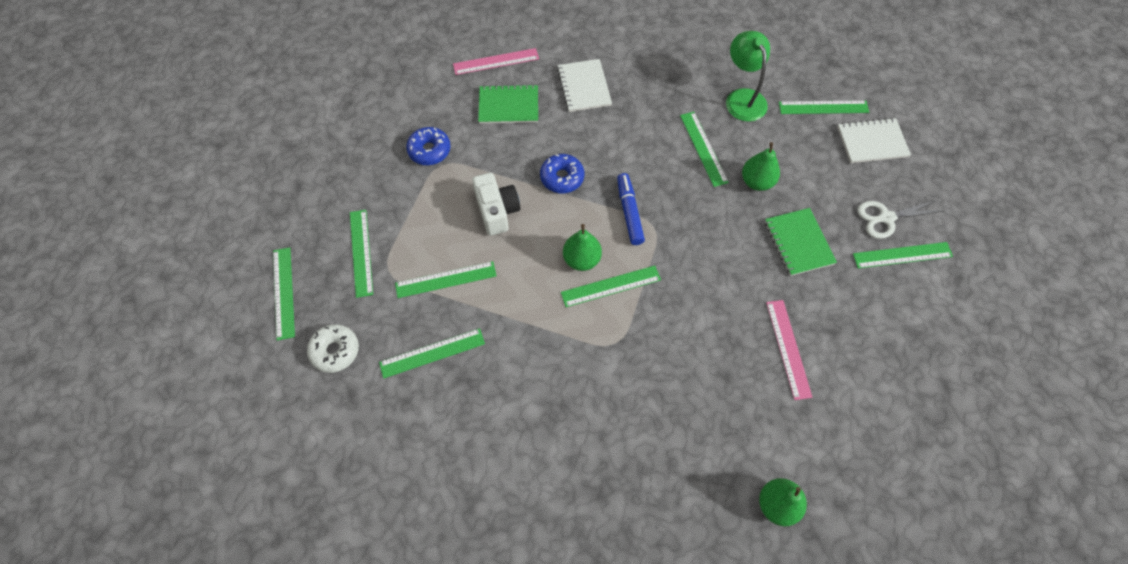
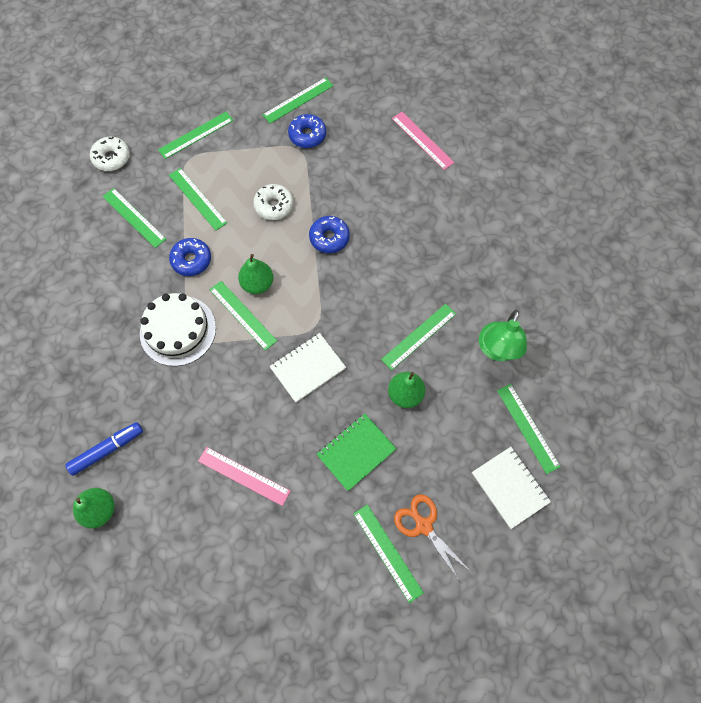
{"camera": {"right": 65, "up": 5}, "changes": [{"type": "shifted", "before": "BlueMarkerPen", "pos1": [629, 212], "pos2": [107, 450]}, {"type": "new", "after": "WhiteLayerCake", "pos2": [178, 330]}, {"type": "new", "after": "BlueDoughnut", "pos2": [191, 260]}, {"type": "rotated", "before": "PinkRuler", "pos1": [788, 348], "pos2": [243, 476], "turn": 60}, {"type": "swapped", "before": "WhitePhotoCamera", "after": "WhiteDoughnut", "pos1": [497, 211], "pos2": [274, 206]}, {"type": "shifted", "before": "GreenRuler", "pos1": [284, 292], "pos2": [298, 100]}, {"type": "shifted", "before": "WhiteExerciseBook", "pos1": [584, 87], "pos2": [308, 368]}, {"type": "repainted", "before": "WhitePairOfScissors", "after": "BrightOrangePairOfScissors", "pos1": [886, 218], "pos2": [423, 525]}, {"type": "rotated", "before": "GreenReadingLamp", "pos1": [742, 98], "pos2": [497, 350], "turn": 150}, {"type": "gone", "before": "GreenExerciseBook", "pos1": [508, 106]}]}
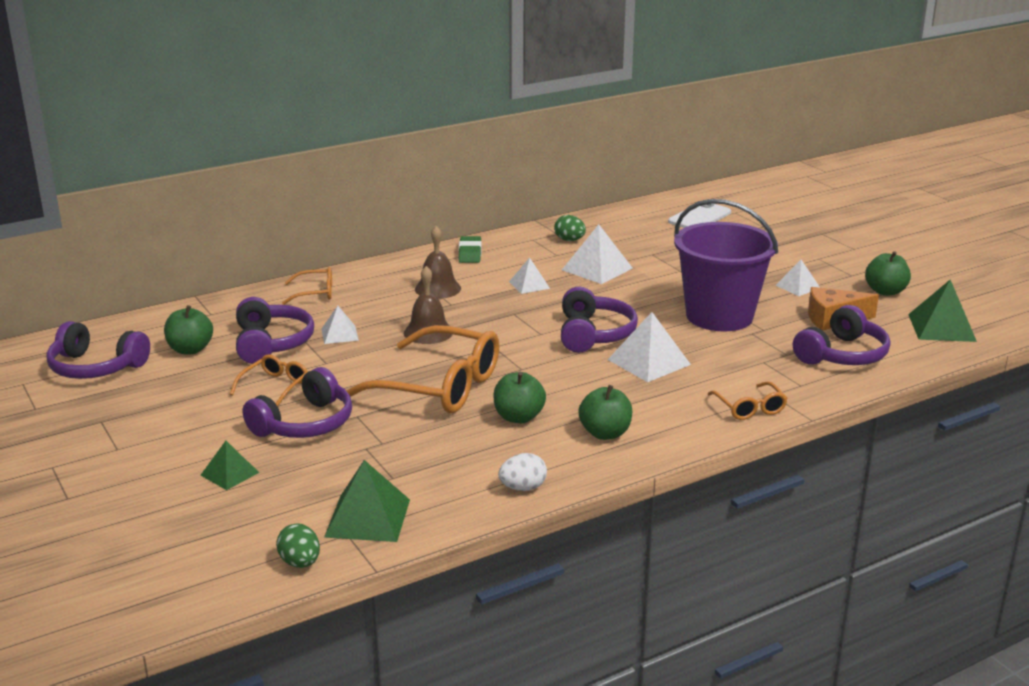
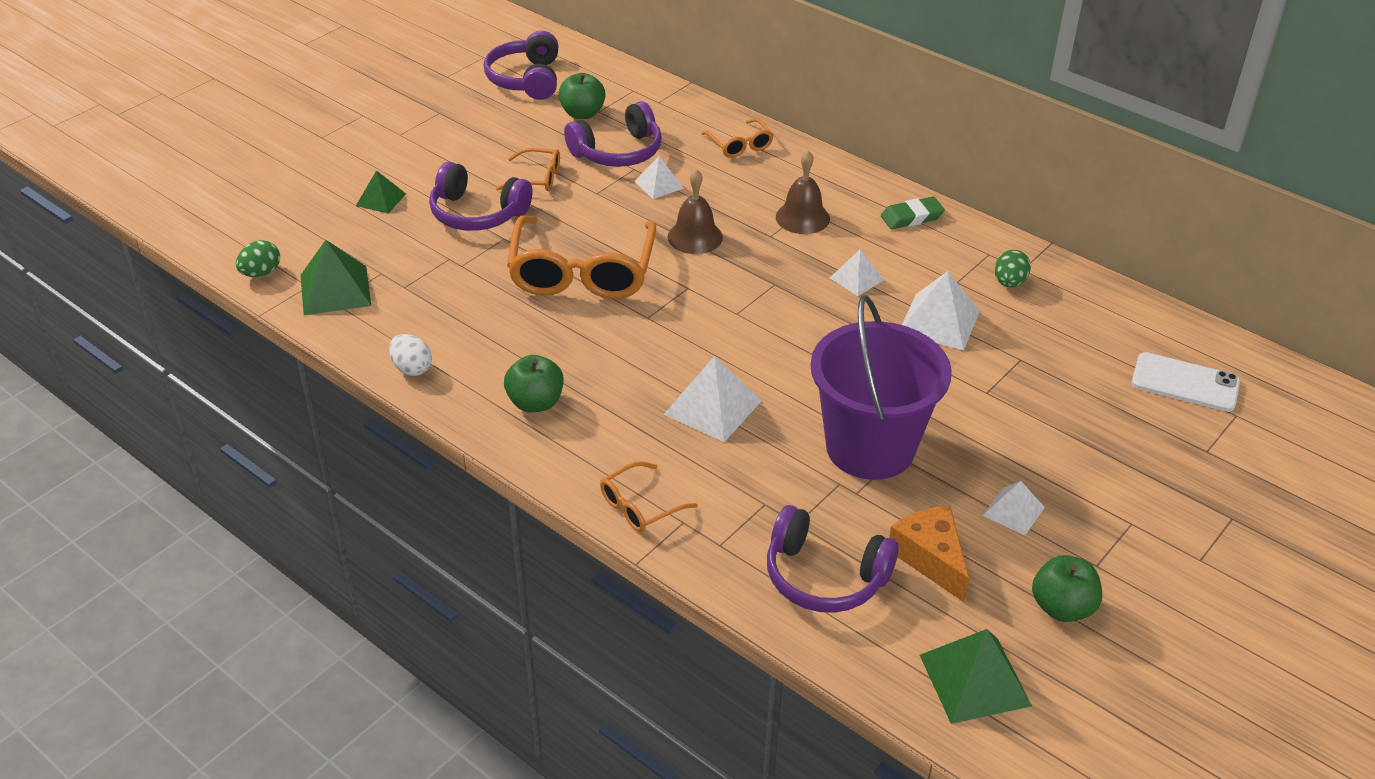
{"camera": {"right": 70, "up": 15}, "changes": [{"type": "gone", "before": "GreenAppleFruit", "pos1": [518, 417]}, {"type": "gone", "before": "RoyalPurpleOverEarHeadphones", "pos1": [593, 334]}]}
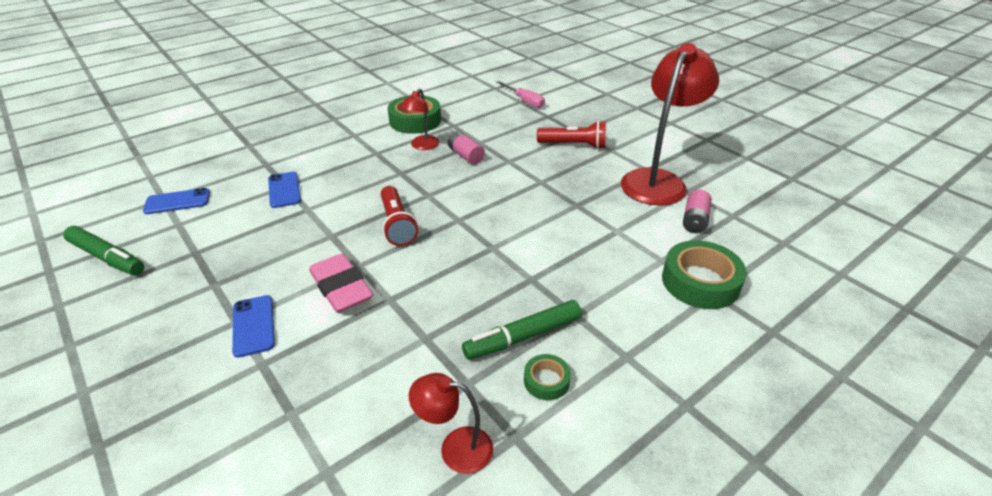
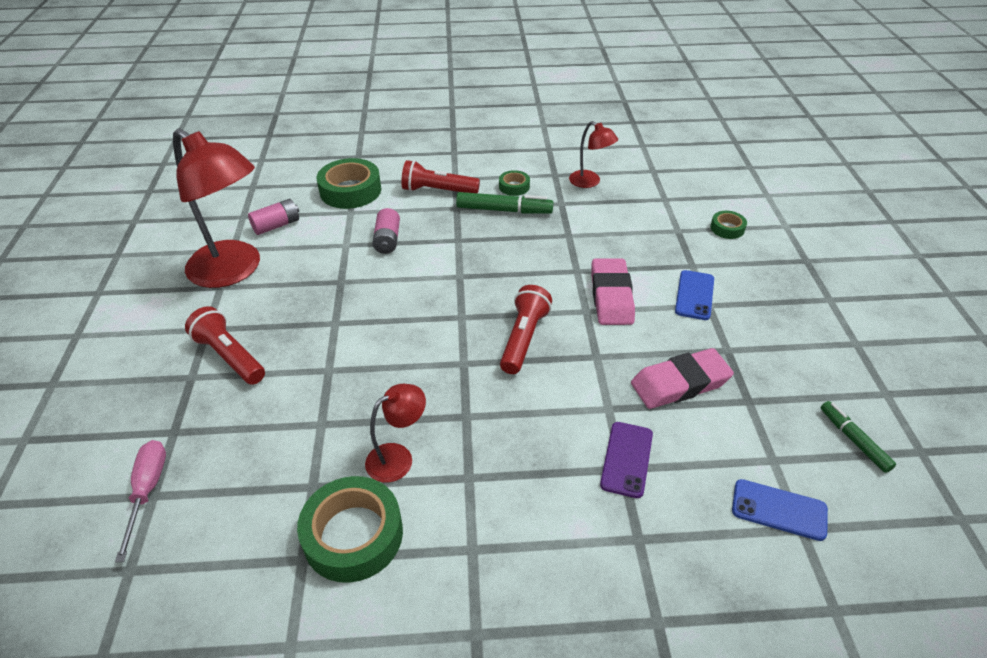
{"camera": {"right": -145, "up": 5}, "changes": [{"type": "rotated", "before": "RedReadingLamp", "pos1": [658, 180], "pos2": [234, 271], "turn": -120}, {"type": "shifted", "before": "PinkBattery", "pos1": [465, 156], "pos2": [387, 240]}, {"type": "new", "after": "RedTorch", "pos2": [437, 191]}, {"type": "repainted", "before": "BluePhone", "after": "RoyalPurplePhone", "pos1": [284, 190], "pos2": [626, 459]}, {"type": "new", "after": "PinkEraser", "pos2": [680, 383]}, {"type": "new", "after": "GreenRollOfTape", "pos2": [727, 228]}, {"type": "scaled", "before": "GreenMarkerPen", "pos1": [107, 258], "pos2": [854, 440], "scale": 0.65}]}
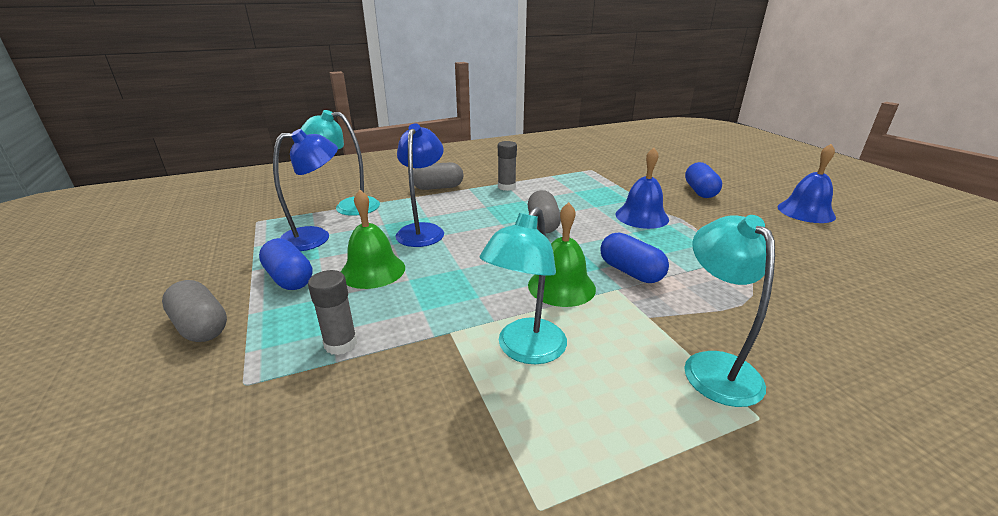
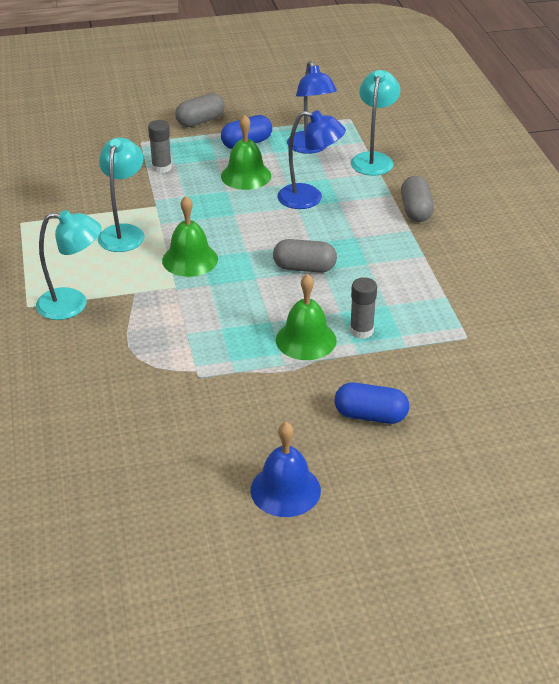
{"camera": {"right": 100, "up": 10}, "changes": [{"type": "rotated", "before": "AquaReadingLamp", "pos1": [525, 350], "pos2": [124, 232], "turn": 60}, {"type": "repainted", "before": "BlueSchoolBell", "after": "GreenSchoolBell", "pos1": [642, 216], "pos2": [306, 340]}, {"type": "shifted", "before": "AshGreyGlue", "pos1": [506, 187], "pos2": [361, 331]}, {"type": "gone", "before": "BluePill", "pos1": [630, 272]}]}
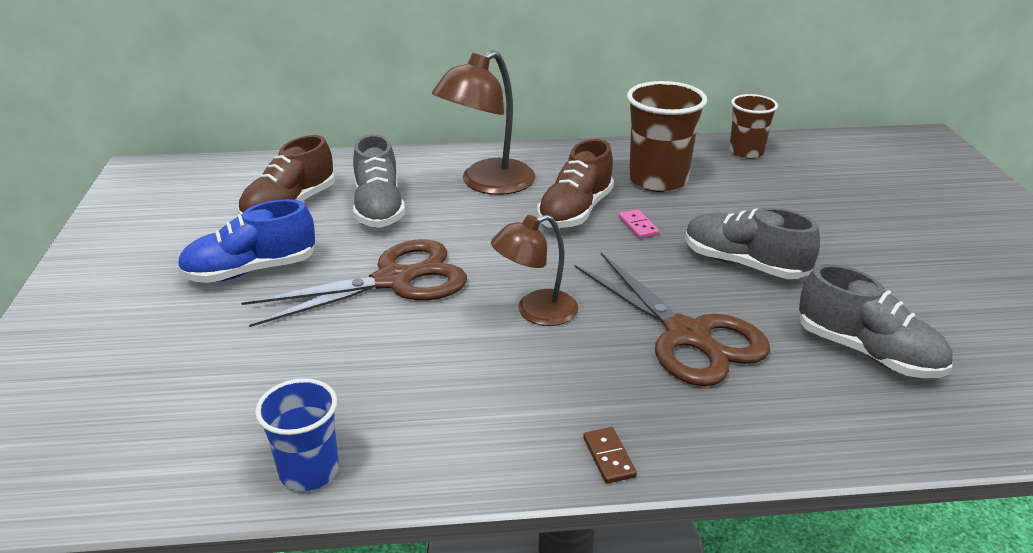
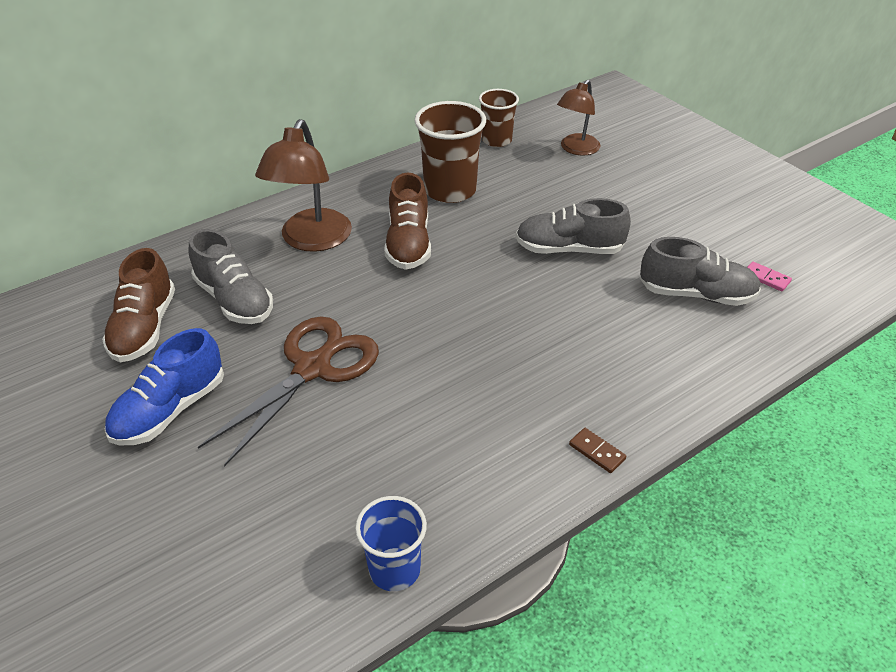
{"camera": {"right": -30, "up": 10}, "changes": [{"type": "shifted", "before": "DarkBrownReadingLamp", "pos1": [535, 312], "pos2": [576, 149]}, {"type": "shifted", "before": "PinkDominoPiece", "pos1": [638, 226], "pos2": [766, 278]}, {"type": "gone", "before": "DarkBrownPairOfScissors", "pos1": [688, 336]}]}
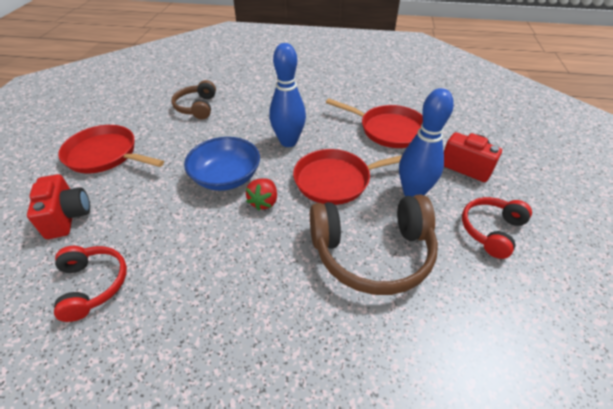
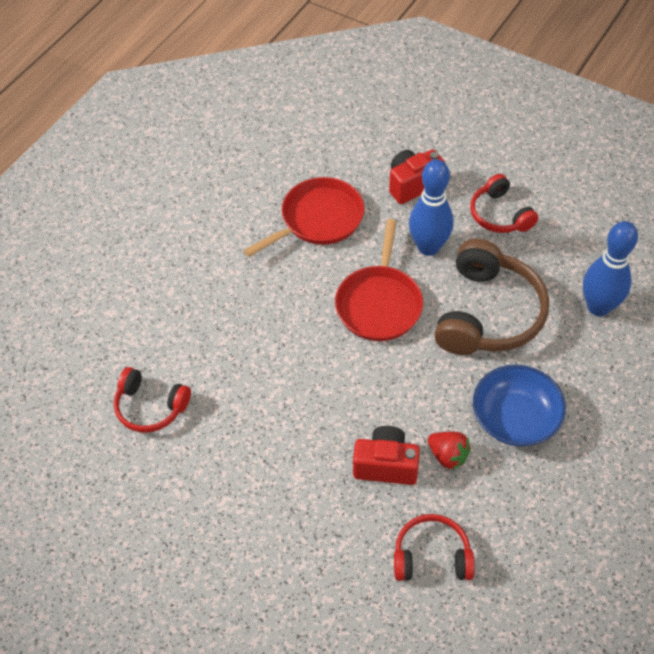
{"camera": {"right": -65, "up": 10}, "changes": [{"type": "repainted", "before": "DarkBrownOverEarHeadphones", "after": "RedOverEarHeadphones", "pos1": [197, 107], "pos2": [150, 407]}, {"type": "shifted", "before": "RedPhotoCamera", "pos1": [68, 217], "pos2": [386, 465]}, {"type": "shifted", "before": "RedBerry", "pos1": [264, 202], "pos2": [448, 456]}, {"type": "shifted", "before": "BlueServingBowl", "pos1": [226, 177], "pos2": [515, 418]}, {"type": "shifted", "before": "BlueTenpin", "pos1": [288, 142], "pos2": [598, 307]}, {"type": "gone", "before": "RedSkillet", "pos1": [105, 155]}]}
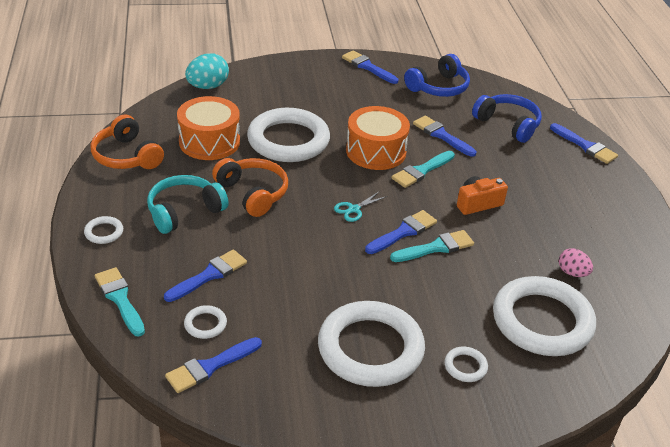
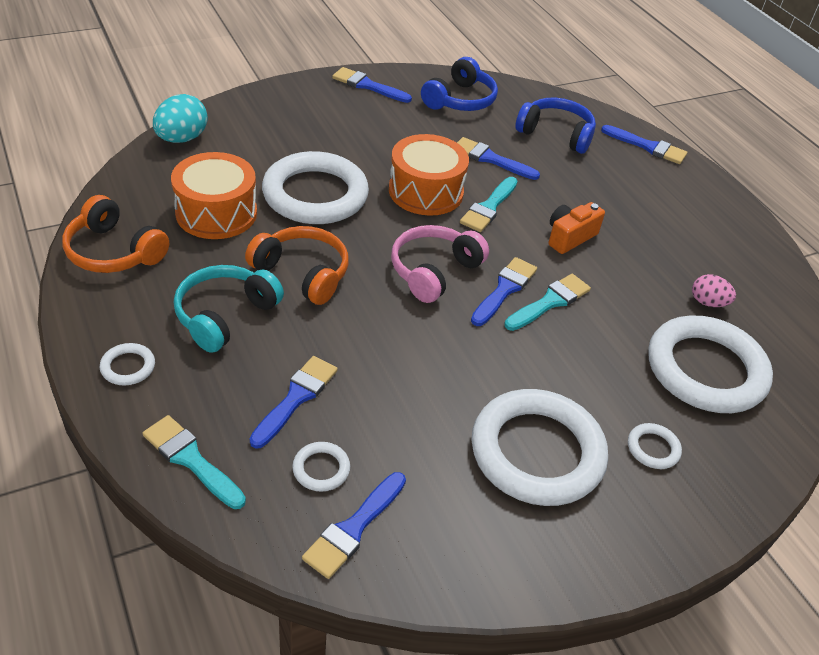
{"camera": {"right": -20, "up": 5}, "changes": [{"type": "swapped", "before": "AquaPairOfScissors", "after": "PinkOverEarHeadphones", "pos1": [354, 209], "pos2": [434, 271]}]}
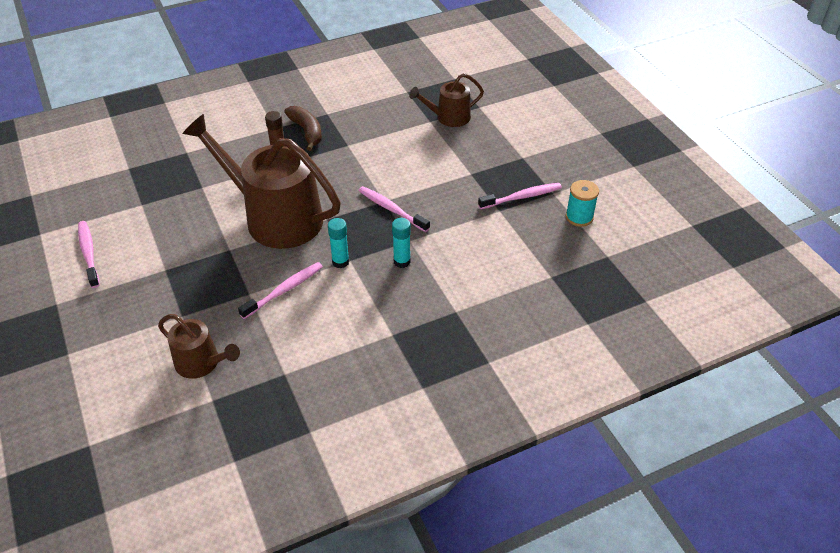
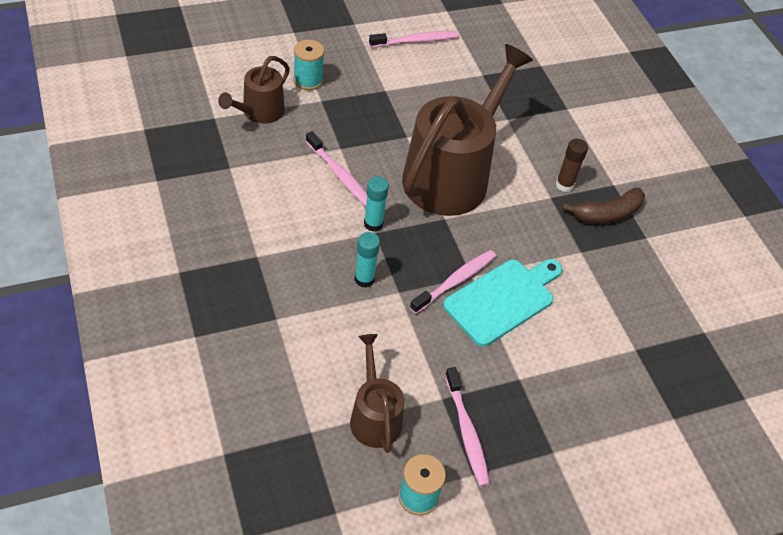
{"camera": {"right": 90, "up": 5}, "changes": [{"type": "new", "after": "AquaReelOfThread", "pos2": [308, 80]}, {"type": "shifted", "before": "DarkBrownSprinklingCan", "pos1": [449, 117], "pos2": [374, 417]}, {"type": "new", "after": "AquaCuttingBoard", "pos2": [503, 300]}]}
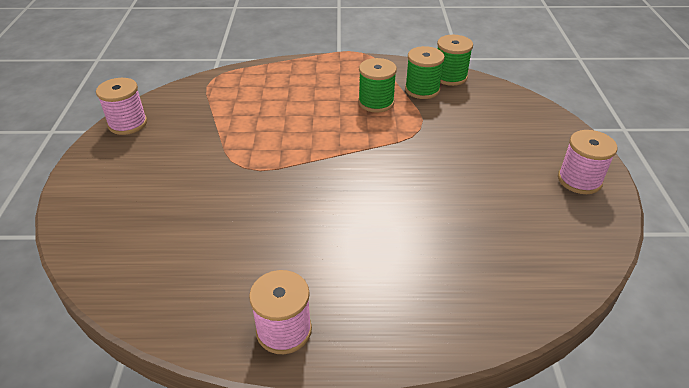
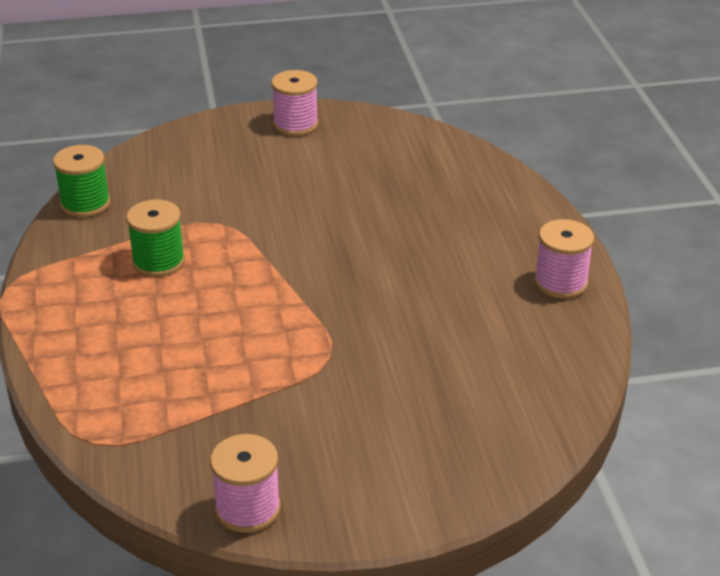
{"camera": {"right": -100, "up": -5}, "changes": [{"type": "gone", "before": "GreenReelOfThread", "pos1": [422, 89]}]}
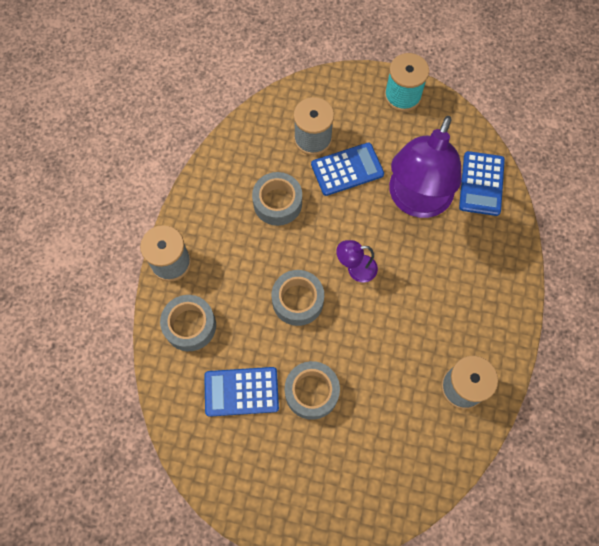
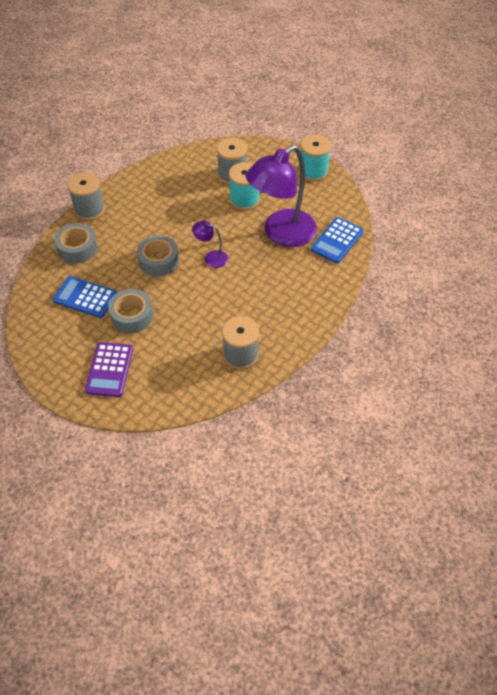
{"camera": {"right": 25, "up": -15}, "changes": [{"type": "new", "after": "RoyalPurplePocketCalculator", "pos2": [109, 369]}, {"type": "swapped", "before": "BluePocketCalculator", "after": "AquaReelOfThread", "pos1": [347, 169], "pos2": [244, 199]}, {"type": "gone", "before": "AshGreyRollOfTape", "pos1": [277, 203]}]}
